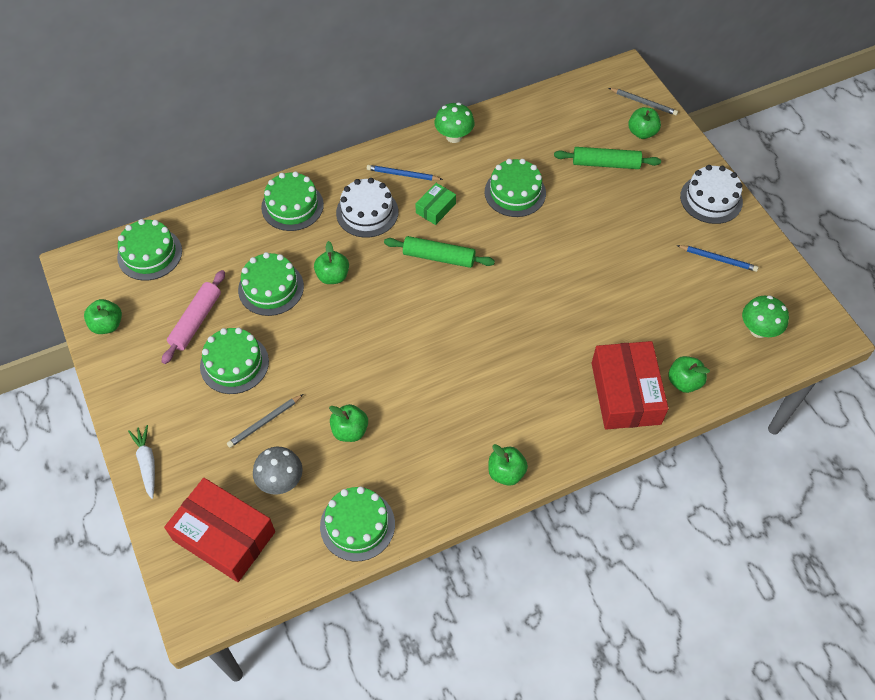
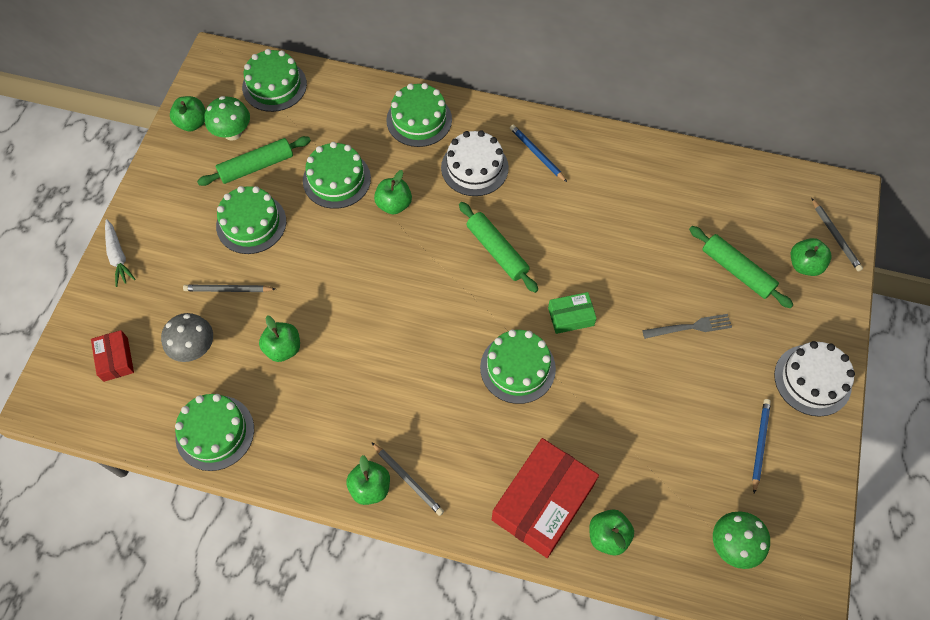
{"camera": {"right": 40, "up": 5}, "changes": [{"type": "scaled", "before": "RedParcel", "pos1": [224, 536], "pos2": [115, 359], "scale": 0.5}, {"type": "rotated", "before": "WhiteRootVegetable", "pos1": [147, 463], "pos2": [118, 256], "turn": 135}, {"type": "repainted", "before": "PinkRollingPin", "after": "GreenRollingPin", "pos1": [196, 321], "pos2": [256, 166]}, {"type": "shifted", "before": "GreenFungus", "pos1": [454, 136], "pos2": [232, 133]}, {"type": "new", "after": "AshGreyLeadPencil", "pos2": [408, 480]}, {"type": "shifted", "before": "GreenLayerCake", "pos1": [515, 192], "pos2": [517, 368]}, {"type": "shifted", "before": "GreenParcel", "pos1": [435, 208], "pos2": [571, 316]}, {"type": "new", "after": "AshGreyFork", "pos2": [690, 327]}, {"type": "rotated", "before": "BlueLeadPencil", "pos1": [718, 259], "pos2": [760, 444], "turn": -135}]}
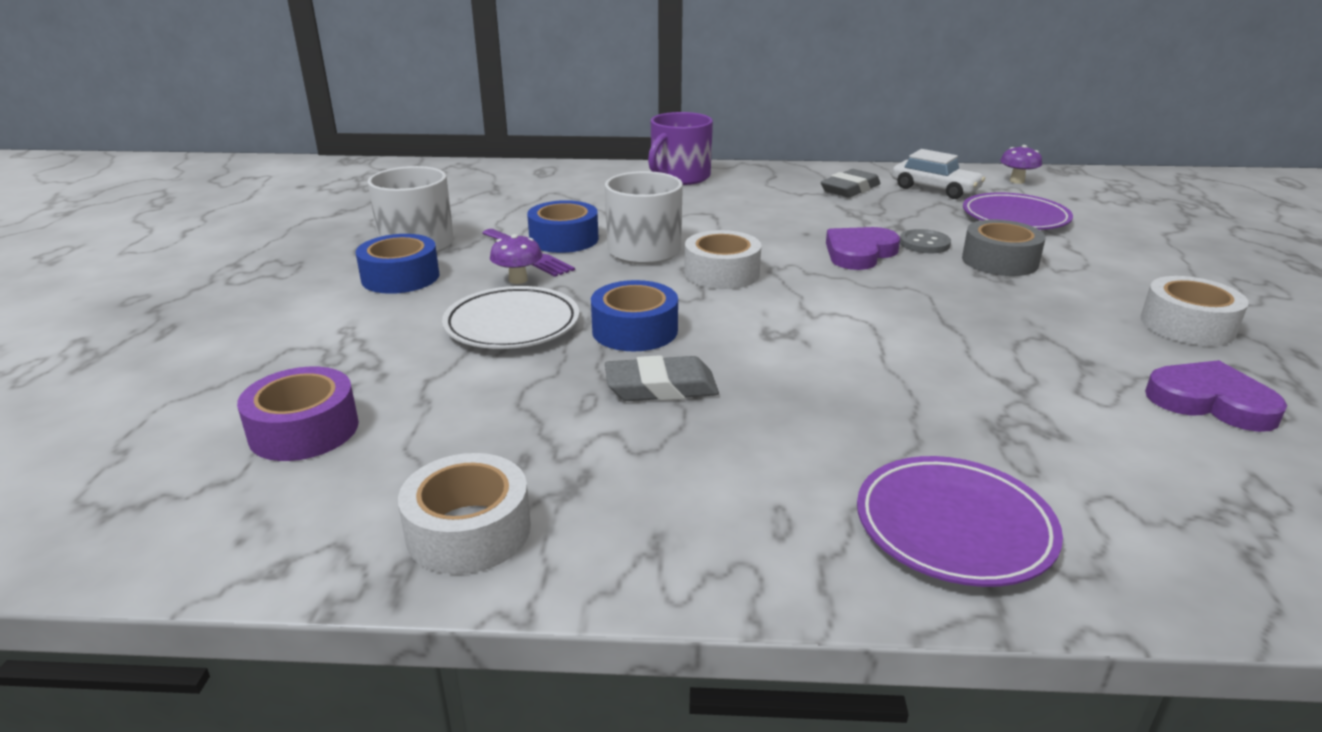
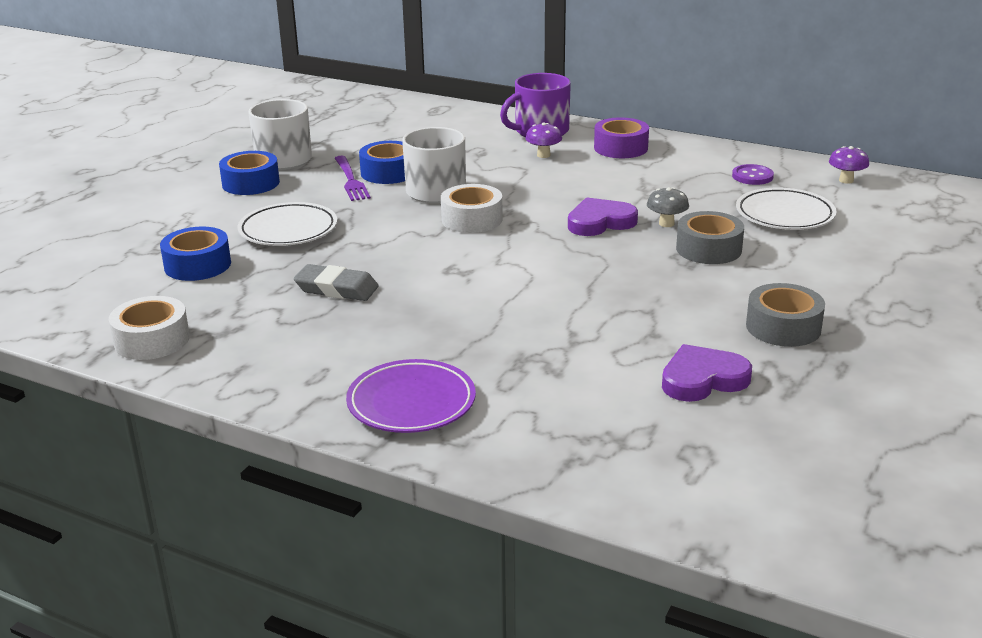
{"camera": {"right": 25, "up": 0}, "changes": [{"type": "shifted", "before": "BlueRollOfTape", "pos1": [635, 330], "pos2": [197, 265]}, {"type": "shifted", "before": "RoyalPurpleFungus", "pos1": [518, 280], "pos2": [543, 155]}, {"type": "shifted", "before": "RoyalPurpleRollOfTape", "pos1": [304, 430], "pos2": [620, 148]}, {"type": "swapped", "before": "AshGreySewingButton", "after": "AshGreyFungus", "pos1": [924, 243], "pos2": [666, 224]}, {"type": "rotated", "before": "RoyalPurpleHeartShape", "pos1": [1210, 402], "pos2": [703, 379], "turn": -75}, {"type": "swapped", "before": "WhiteCar", "after": "RoyalPurpleSewingButton", "pos1": [935, 189], "pos2": [752, 176]}, {"type": "repainted", "before": "RoyalPurplePlate", "after": "WhitePlate", "pos1": [1015, 218], "pos2": [784, 215]}, {"type": "repainted", "before": "WhiteRollOfTape", "after": "AshGreyRollOfTape", "pos1": [1187, 325], "pos2": [783, 327]}, {"type": "gone", "before": "AshGreyEraser", "pos1": [850, 189]}]}
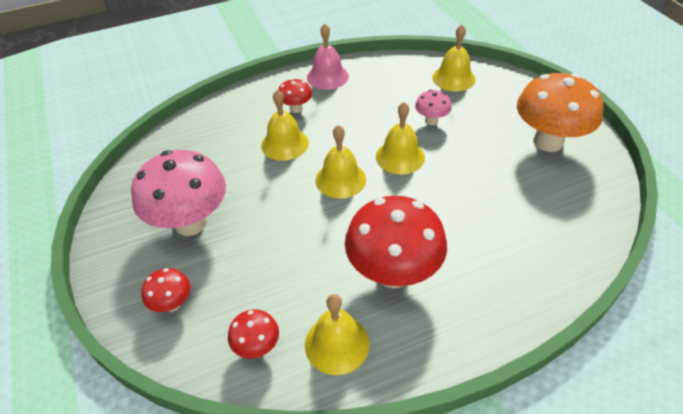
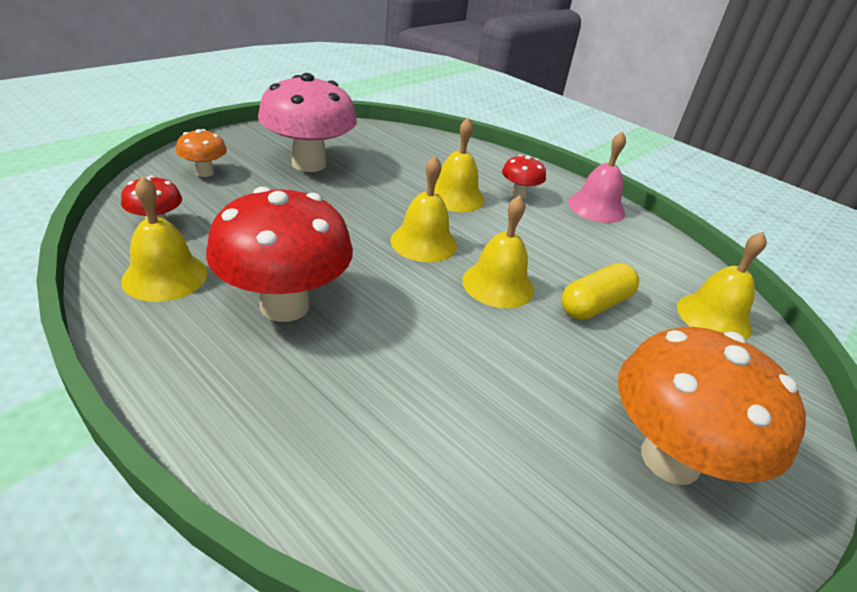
{"camera": {"right": 60, "up": -10}, "changes": [{"type": "repainted", "before": "RedFungus", "after": "BrightOrangeFungus", "pos1": [172, 304], "pos2": [205, 172]}, {"type": "swapped", "before": "PinkFungus", "after": "BrightYellowPill", "pos1": [431, 121], "pos2": [595, 305]}]}
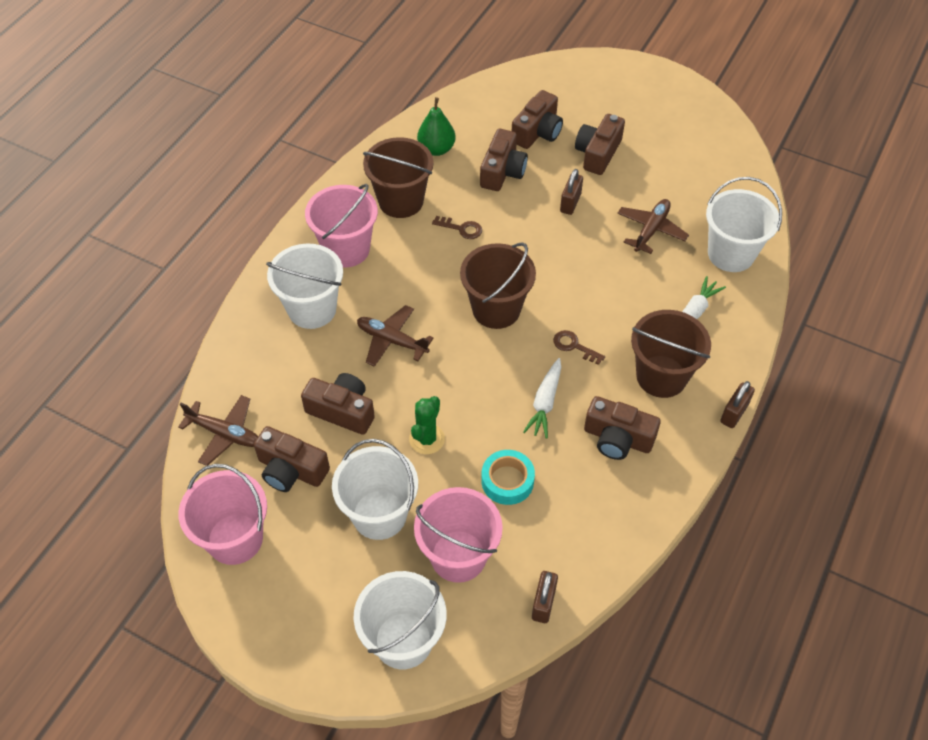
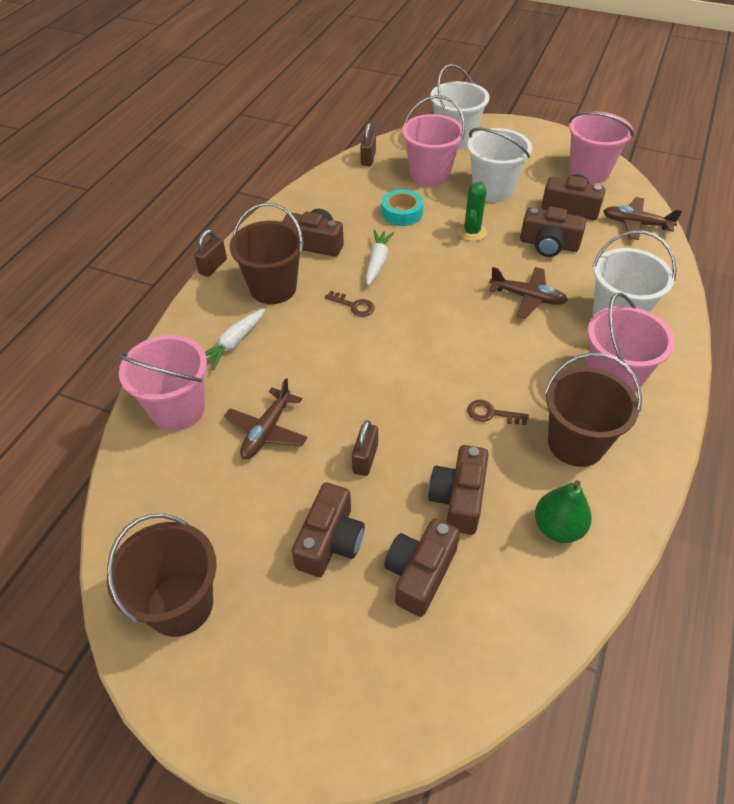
{"camera": {"right": 175, "up": -5}, "changes": [{"type": "shifted", "before": "DarkBrownBucket", "pos1": [496, 309], "pos2": [180, 604]}, {"type": "repainted", "before": "WhiteBucket", "after": "PinkBucket", "pos1": [731, 254], "pos2": [178, 409]}]}
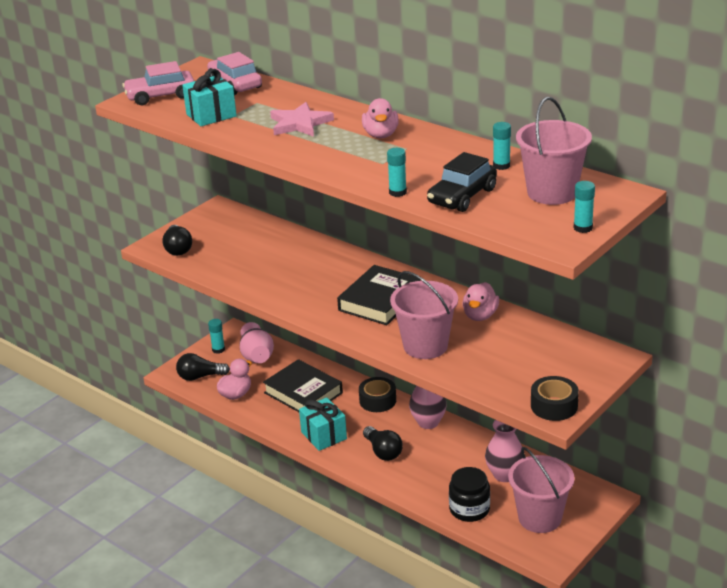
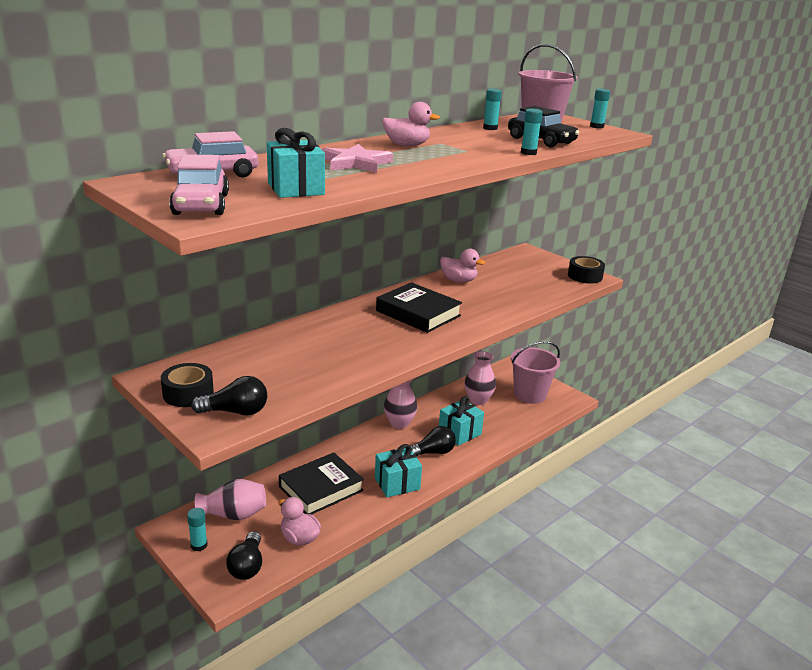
{"camera": {"right": -85, "up": -5}, "changes": [{"type": "shifted", "before": "EbonyRollOfTape", "pos1": [377, 400], "pos2": [188, 393]}, {"type": "new", "after": "AquaWrappedGift", "pos2": [459, 433]}, {"type": "gone", "before": "PinkBucket", "pos1": [425, 346]}, {"type": "gone", "before": "EbonyJamJar", "pos1": [469, 509]}]}
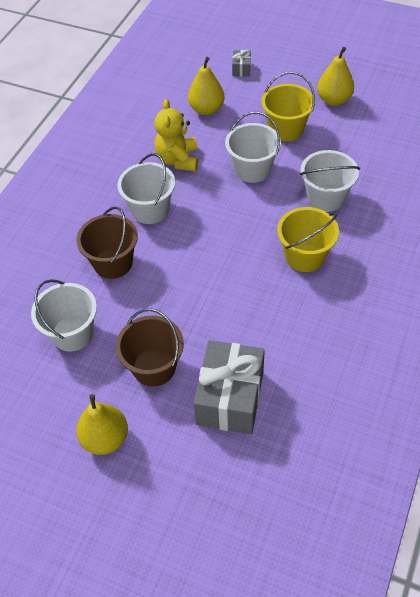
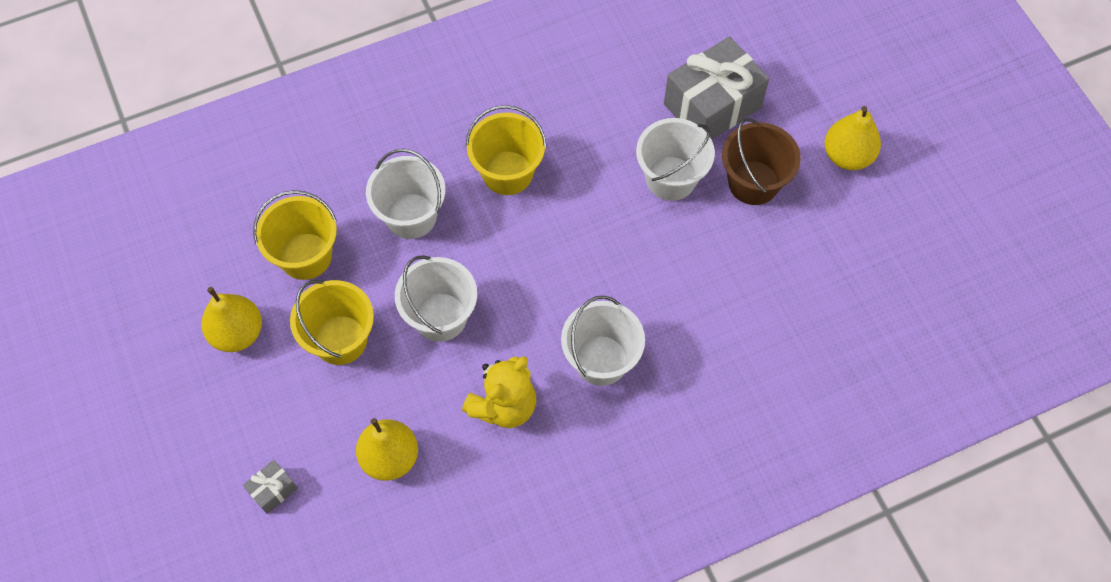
{"camera": {"right": -140, "up": 10}, "changes": [{"type": "new", "after": "BrightYellowBucket", "pos2": [305, 256]}, {"type": "shifted", "before": "WhiteBucket", "pos1": [72, 333], "pos2": [671, 178]}, {"type": "gone", "before": "DarkBrownBucket", "pos1": [113, 263]}]}
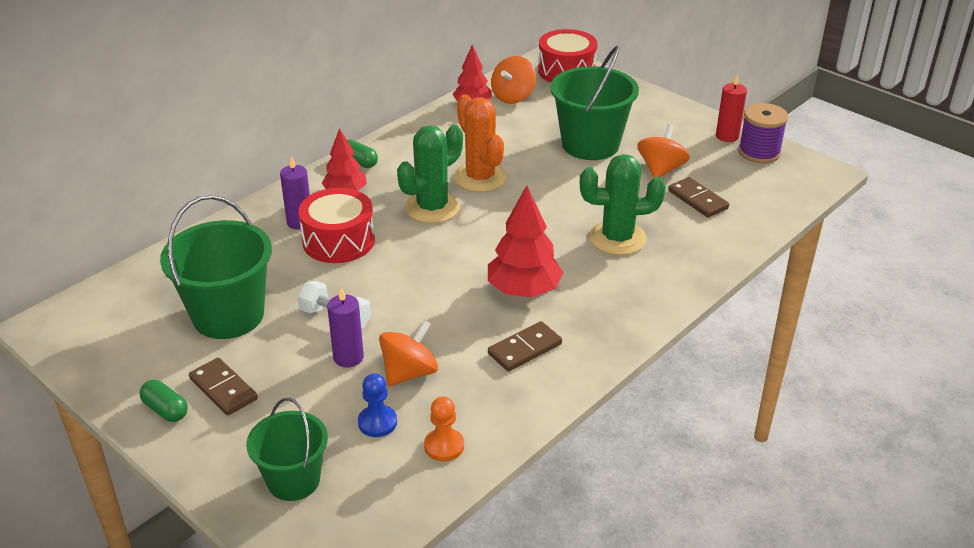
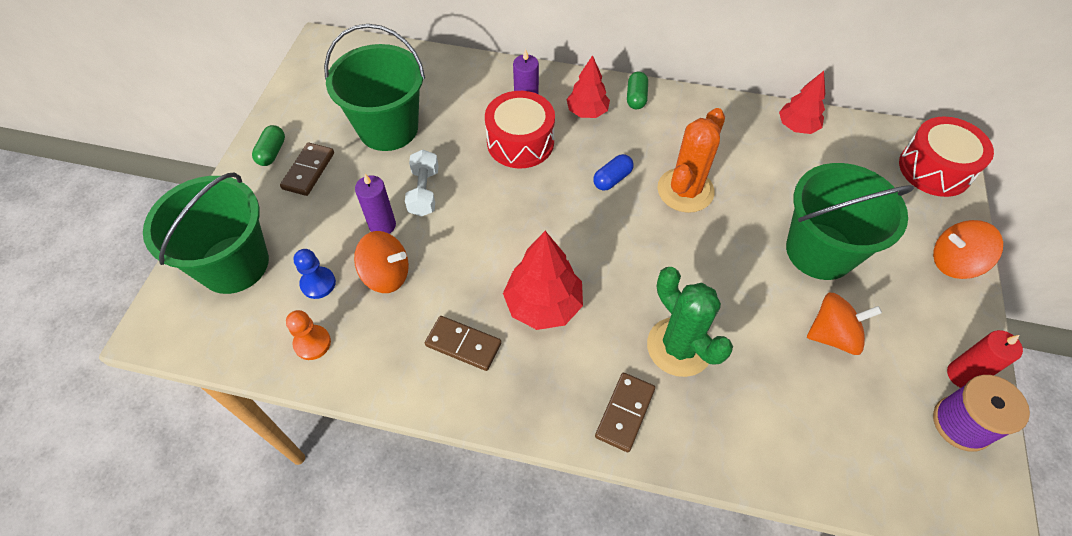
{"camera": {"right": 60, "up": 20}, "changes": [{"type": "scaled", "before": "GreenBucket", "pos1": [293, 480], "pos2": [234, 264], "scale": 1.59}, {"type": "swapped", "before": "GreenPricklyPlant", "after": "BluePill", "pos1": [432, 208], "pos2": [612, 179]}, {"type": "shifted", "before": "DarkBrownDominoPiece", "pos1": [697, 200], "pos2": [624, 413]}, {"type": "shifted", "before": "BrightOrangeSpinningTop", "pos1": [513, 97], "pos2": [954, 262]}]}
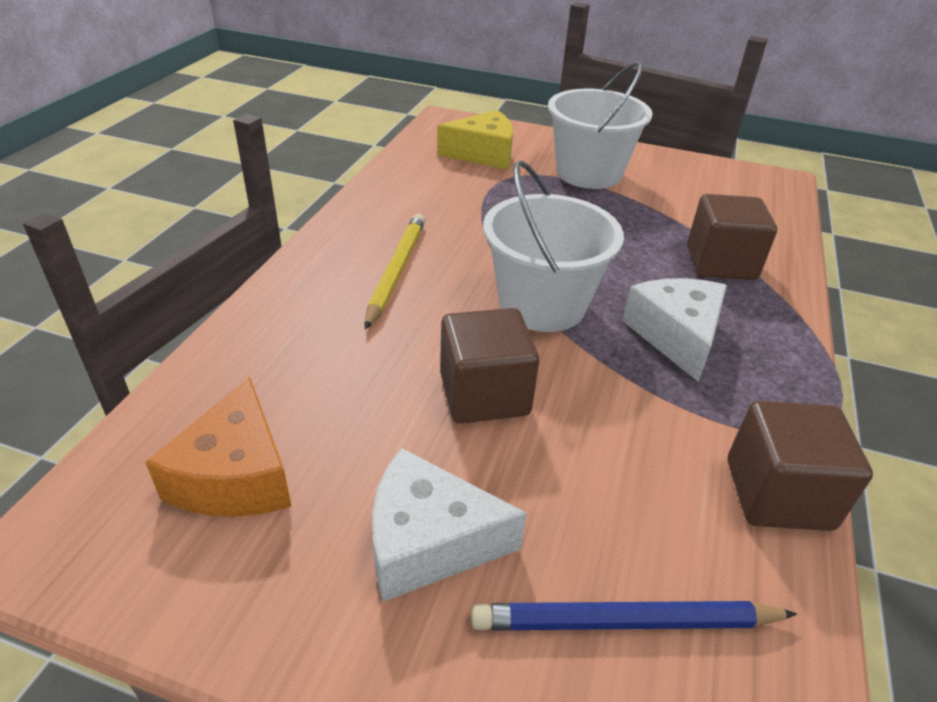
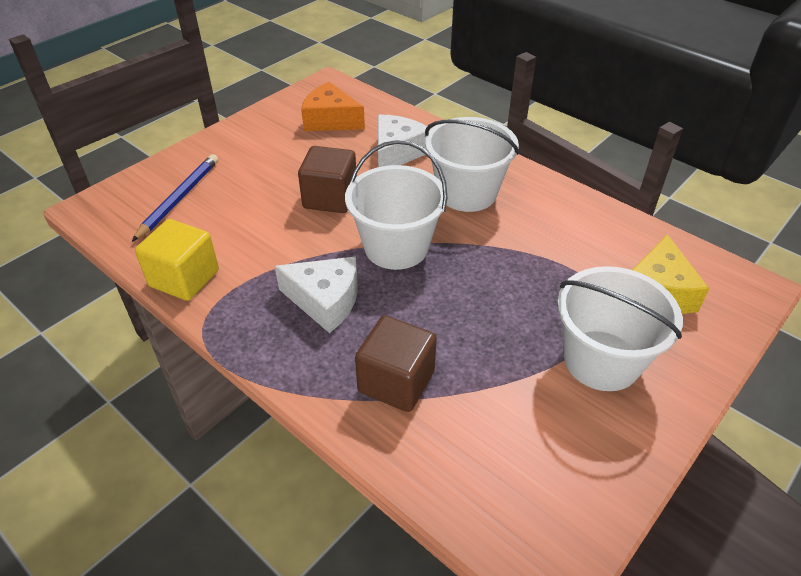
{"camera": {"right": 115, "up": 5}, "changes": [{"type": "repainted", "before": "DarkBrownBlock", "after": "BrightYellowBlock", "pos1": [778, 494], "pos2": [184, 278]}, {"type": "shifted", "before": "WhitePieceOfCheese", "pos1": [428, 542], "pos2": [397, 152]}, {"type": "swapped", "before": "BrightYellowLeadPencil", "after": "WhiteBucket", "pos1": [396, 271], "pos2": [467, 193]}]}
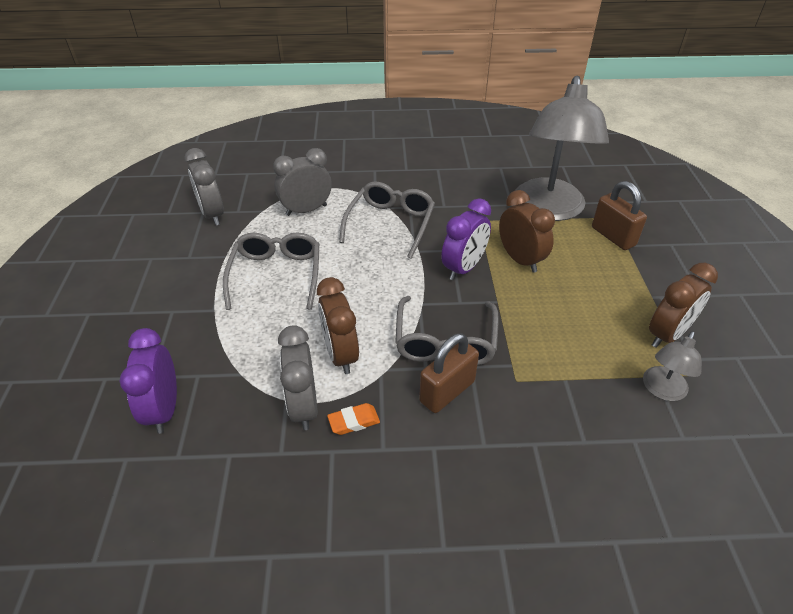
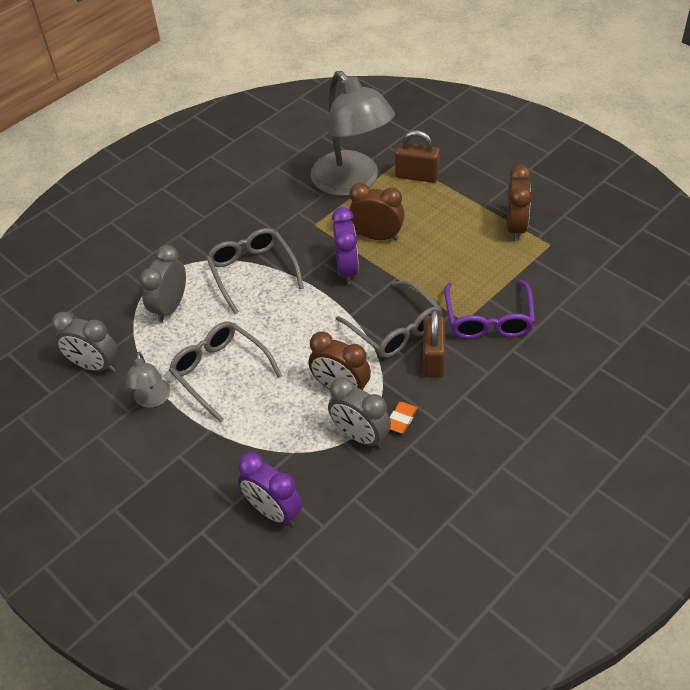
{"camera": {"right": -40, "up": 5}, "changes": [{"type": "shifted", "before": "AshGreyReadingLamp", "pos1": [662, 390], "pos2": [152, 400]}, {"type": "new", "after": "RoyalPurpleEyeglasses", "pos2": [488, 319]}]}
